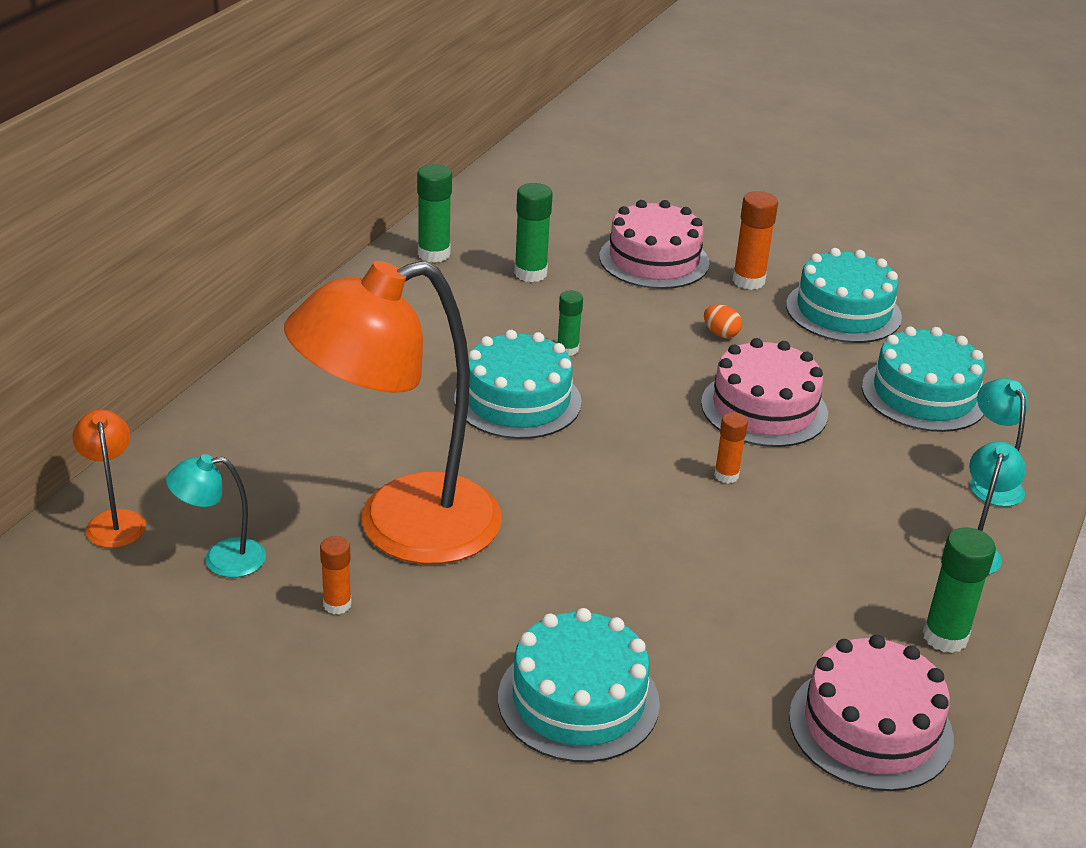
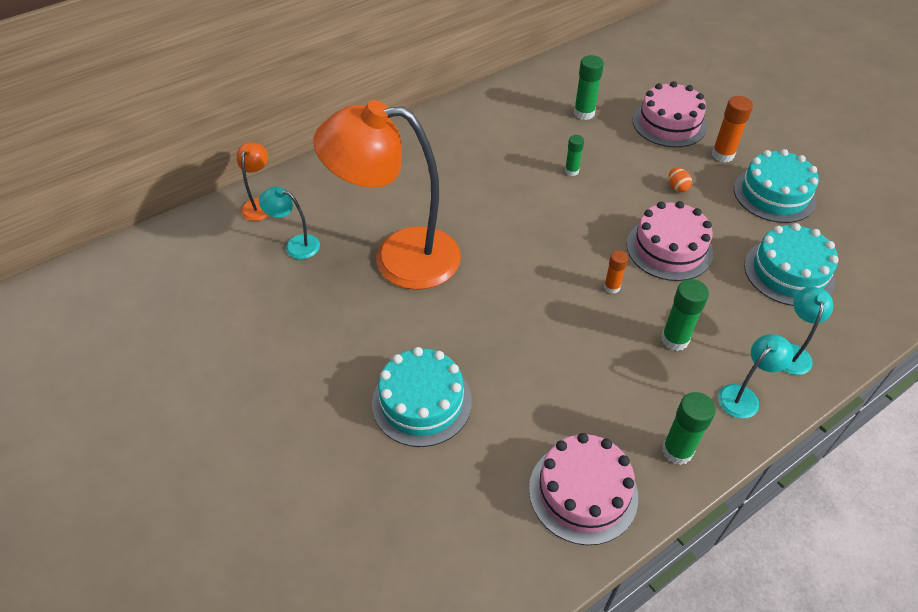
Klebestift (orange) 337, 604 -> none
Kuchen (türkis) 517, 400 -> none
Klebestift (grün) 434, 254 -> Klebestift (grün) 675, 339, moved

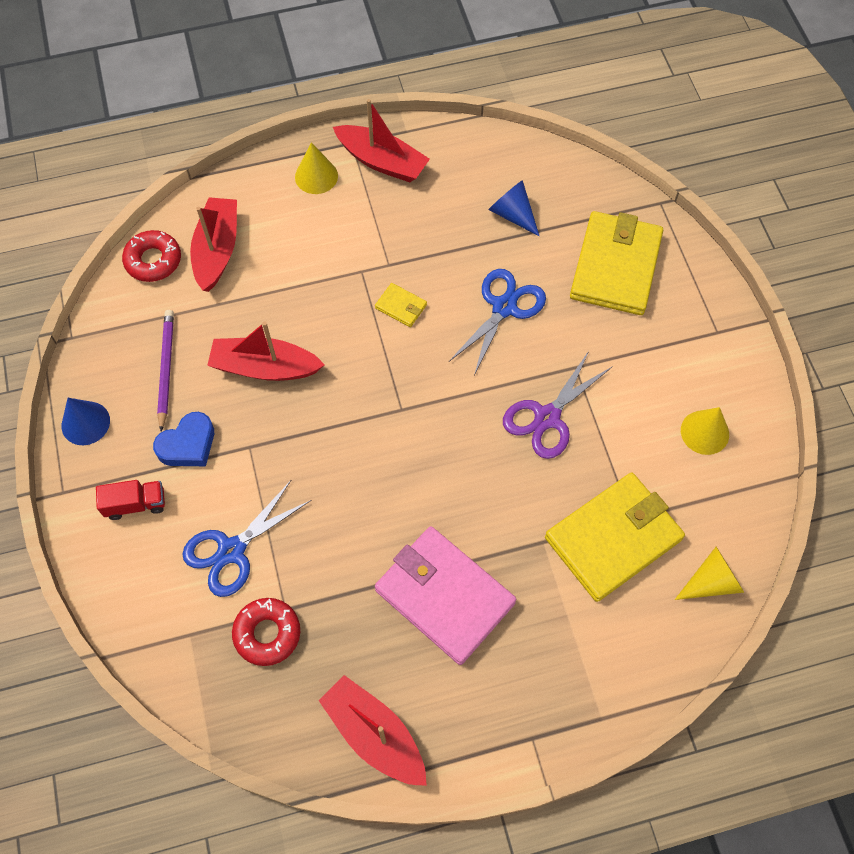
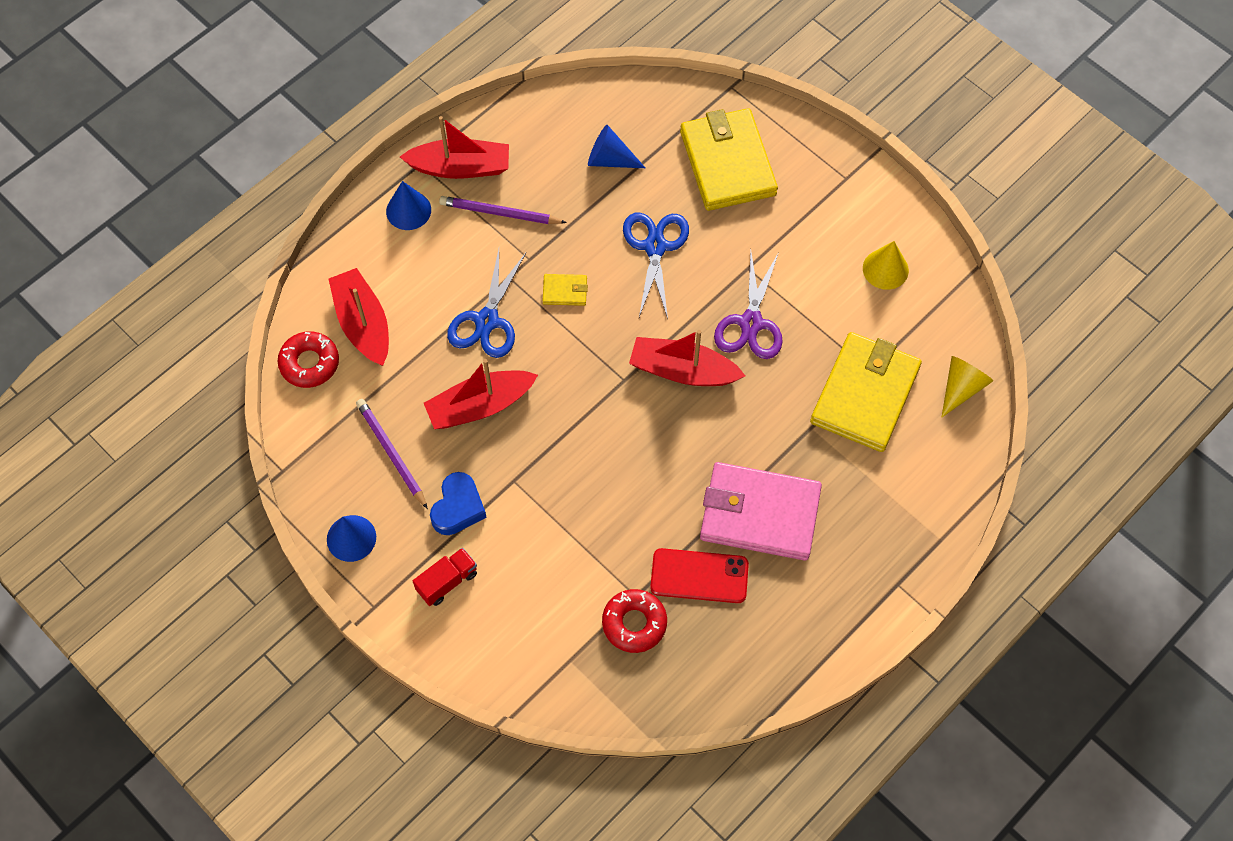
none -> Bleistift (lila) 500, 213
none -> Handy (rot) 699, 576
Schere (blau) 232, 550 -> Schere (blau) 487, 321, moved
Boot (rot) 374, 734 -> Boot (rot) 682, 371, moved
Kegel (gelb) 316, 176 -> Kegel (blau) 408, 210

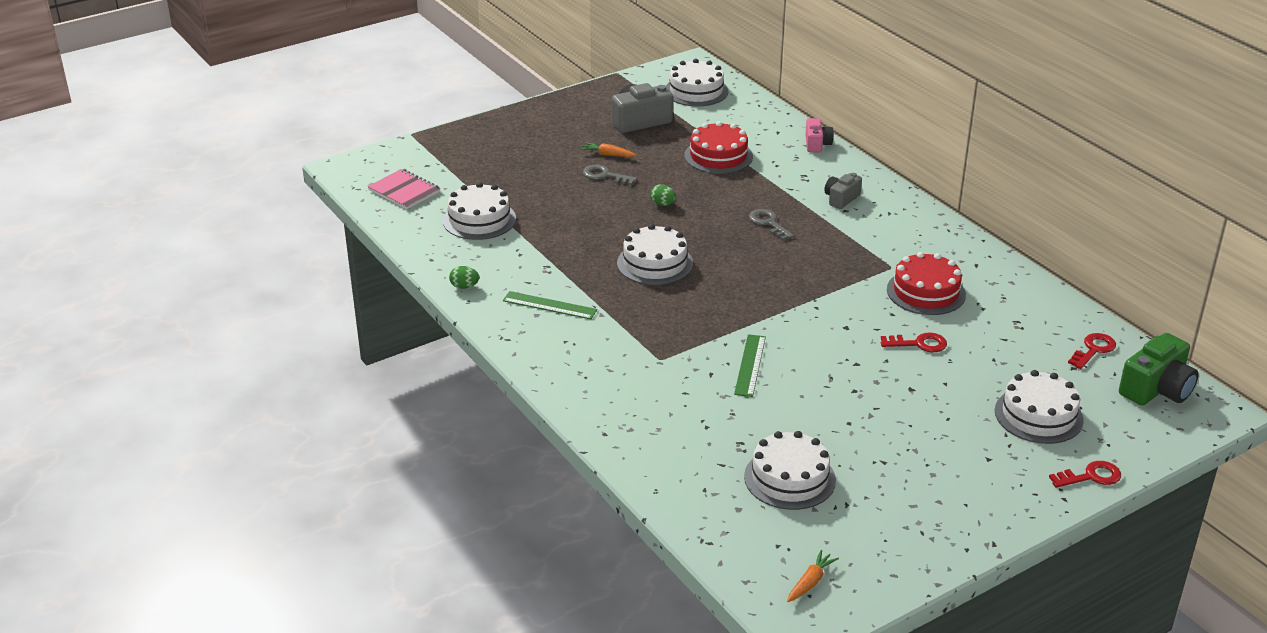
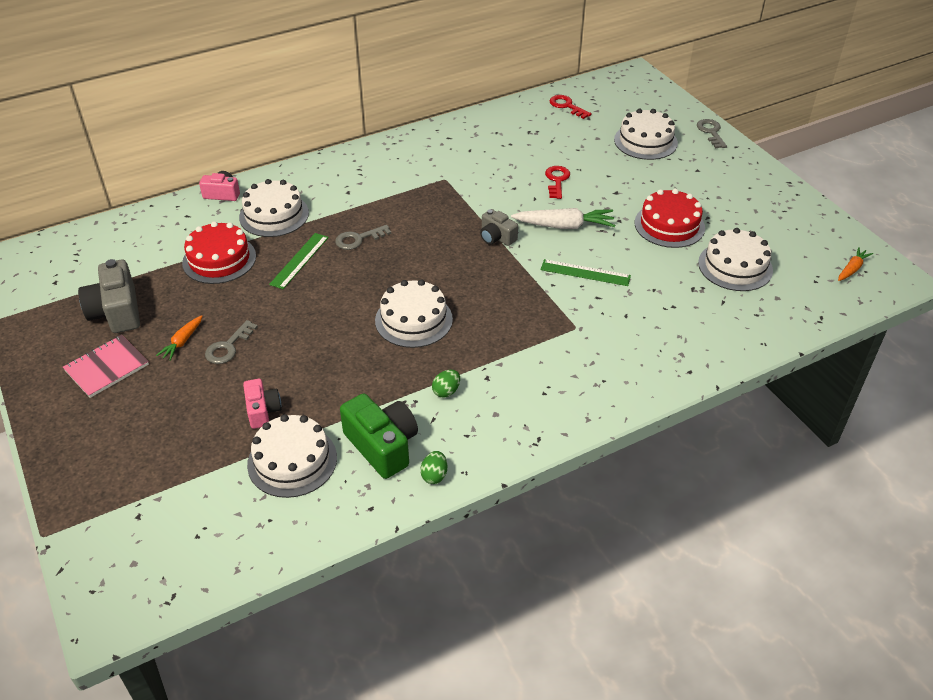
none -> Kamera (rosa) 262, 411
none -> Karotte (weiß) 564, 226
Notizbuch (rosa) 404, 191 -> Notizbuch (rosa) 107, 367, moved
Lineal (grün) 549, 305 -> Lineal (grün) 299, 260, moved
Ei (grün) 663, 204 -> Ei (grün) 446, 391, moved
Kuchen (weiß) 696, 91 -> Kuchen (weiß) 274, 215, moved
Kamera (grau) 841, 199 -> Kamera (grau) 496, 237, moved
Kuchen (rot) 926, 292 -> Kuchen (rot) 669, 225, moved
Kamera (grün) 1156, 389 -> Kamera (grün) 382, 446, moved
Schlüssel (rot) 1090, 476 -> Schlüssel (grau) 711, 132
Karotte (orange) 810, 582 -> Karotte (orange) 852, 269, 90 degrees clockwise

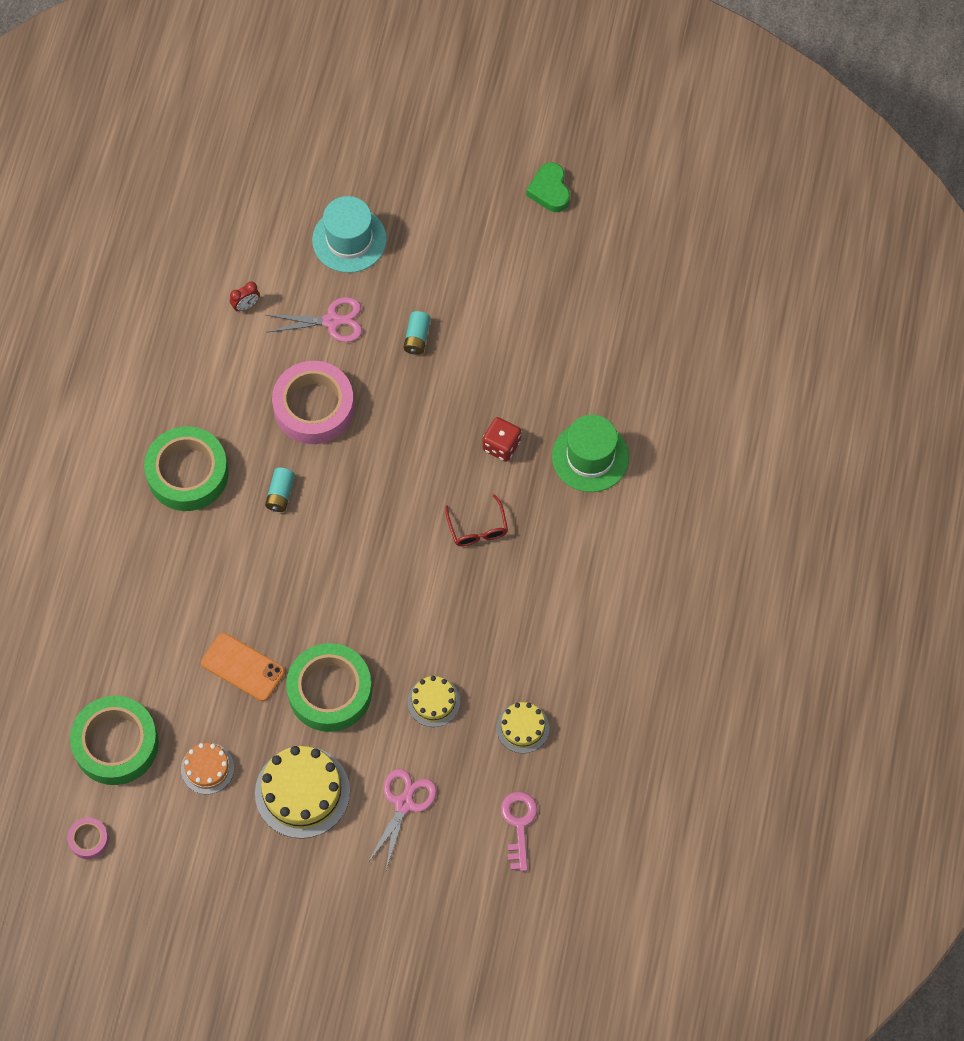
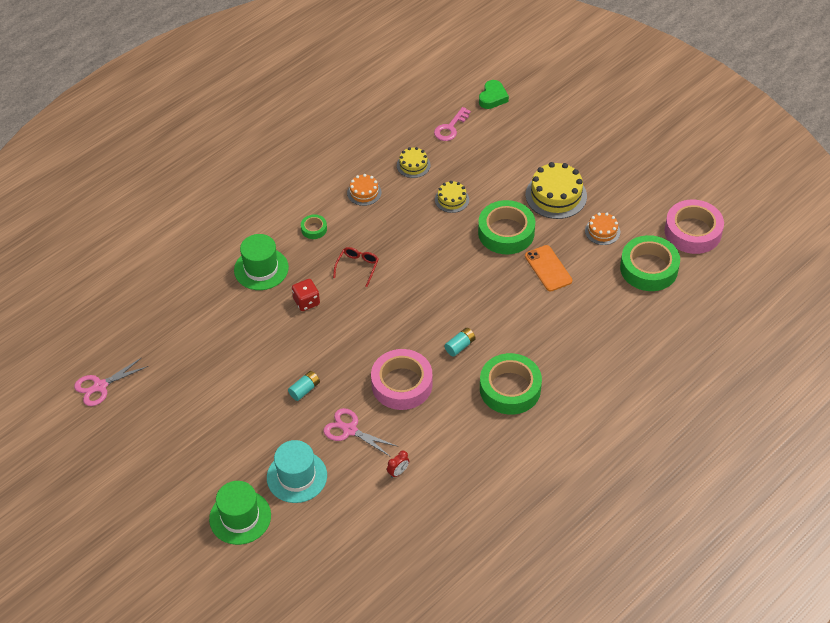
none -> Hut (grün) 240, 517
none -> Klebeband (grün) 314, 229
none -> Kuchen (orange) 364, 192
Schere (rosa) 404, 804 -> Schere (rosa) 100, 386, moved
Herz (grün) 550, 191 -> Herz (grün) 492, 97, moved
Wecker (rot) 246, 305 -> Wecker (rot) 398, 472, 135 degrees clockwise
Klebeband (rosa) 88, 839 -> Klebeband (rosa) 692, 232, x2.17

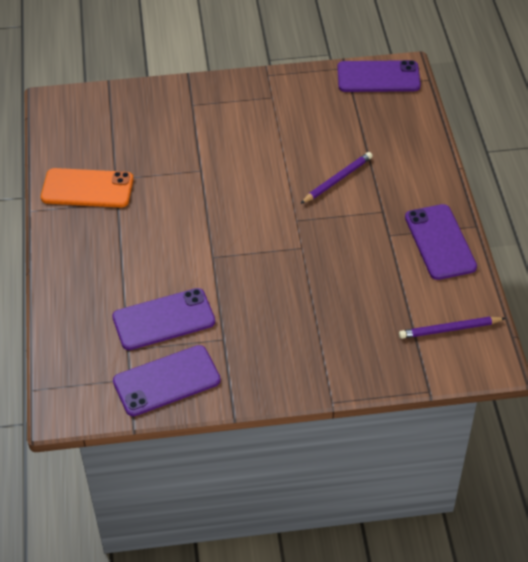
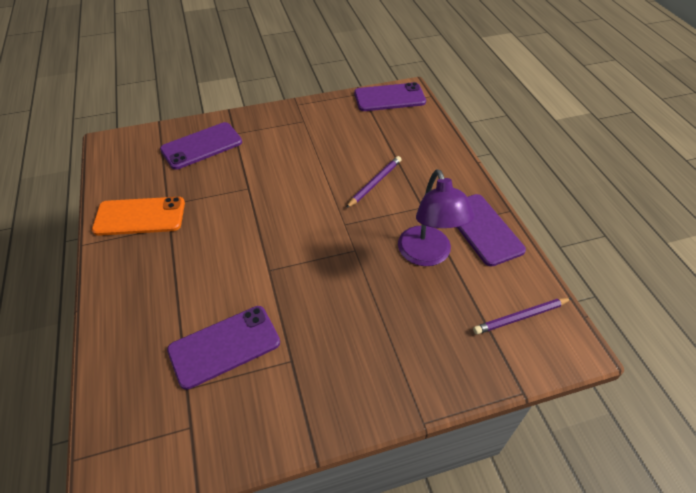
none -> Lampe (lila) 427, 255
Handy (lila) 166, 381 -> Handy (lila) 201, 146, moved

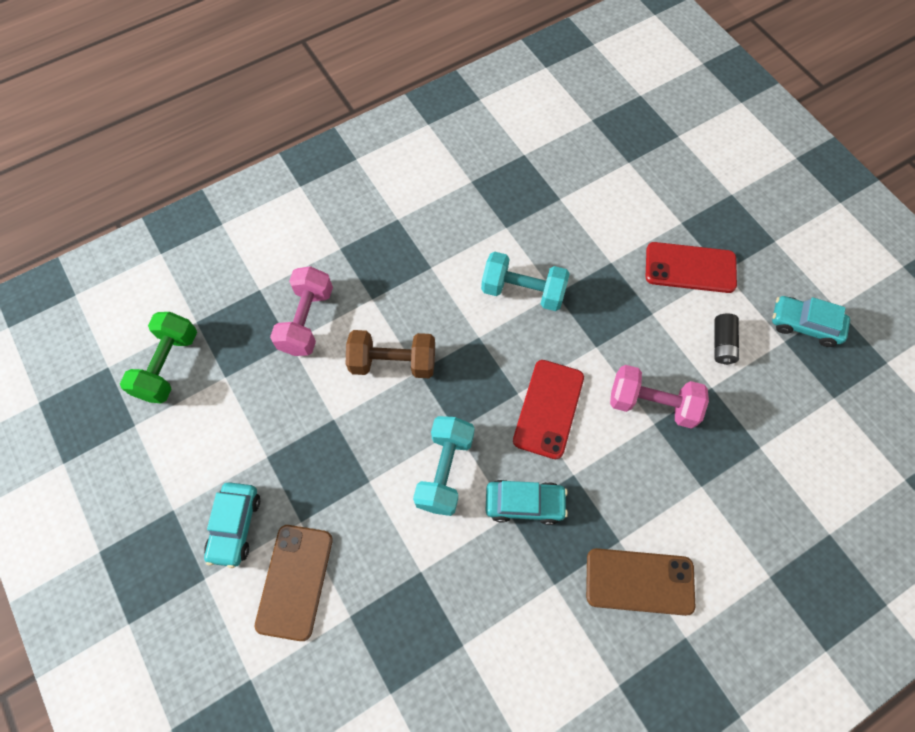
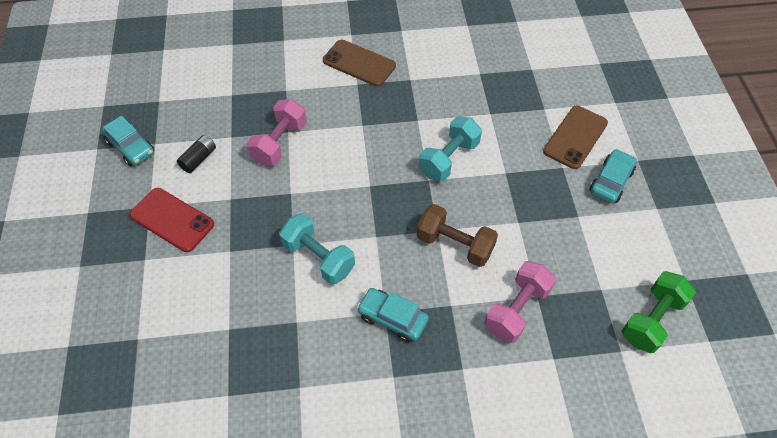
Handy (rot) 548, 409 -> none
Auto (türkis) 524, 503 -> Auto (türkis) 392, 318, moved
Hantel (rosa) 652, 404 -> Hantel (rosa) 280, 143, 75 degrees clockwise

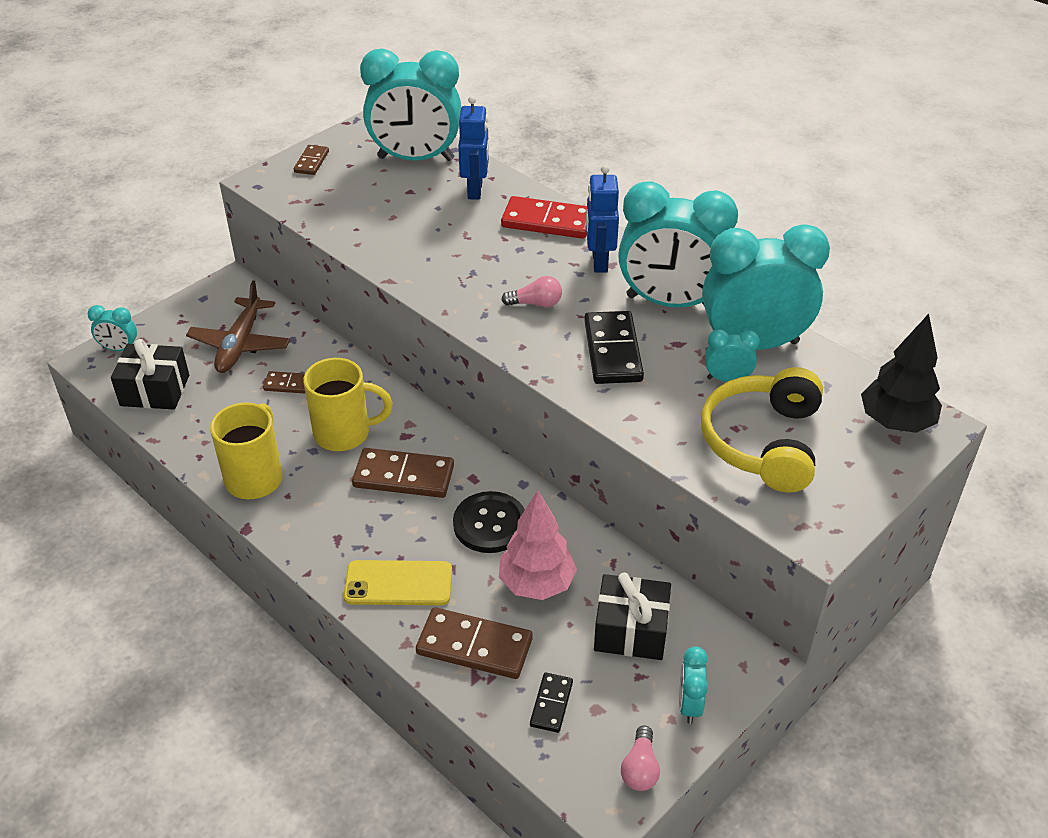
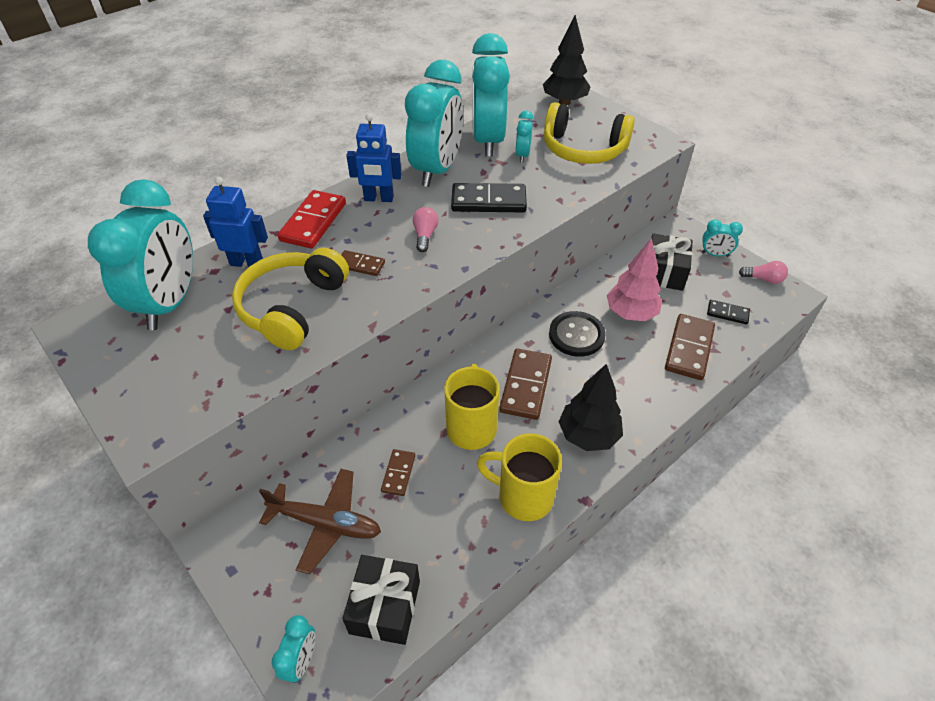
Handy (gelb) 398, 583 -> none
none -> Kopfhörer (gelb) 292, 307
none -> Baum (schwarz) 588, 435
Dominostein (braun) 311, 162 -> Dominostein (braun) 360, 265, moved

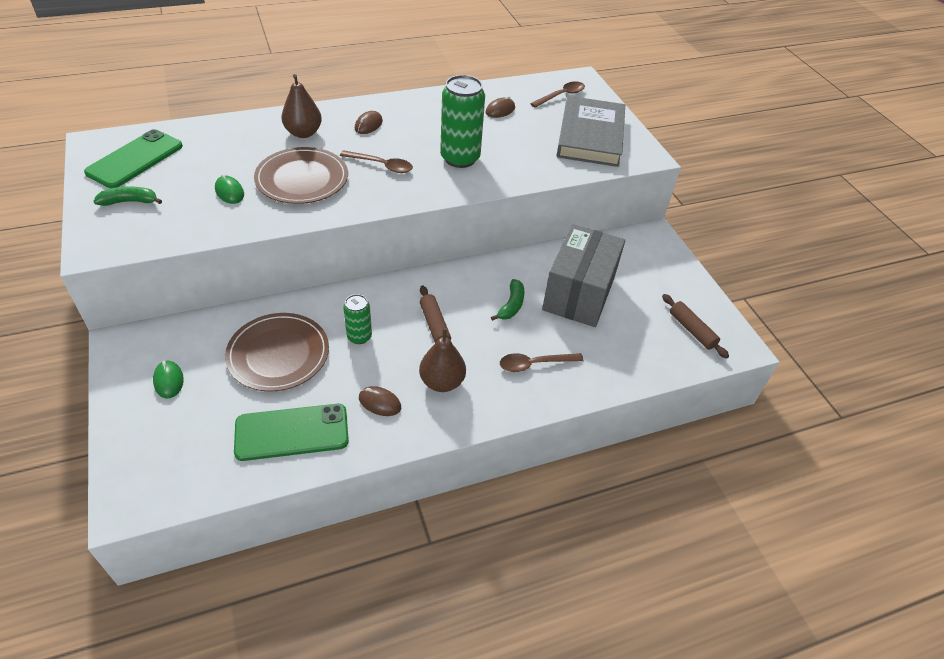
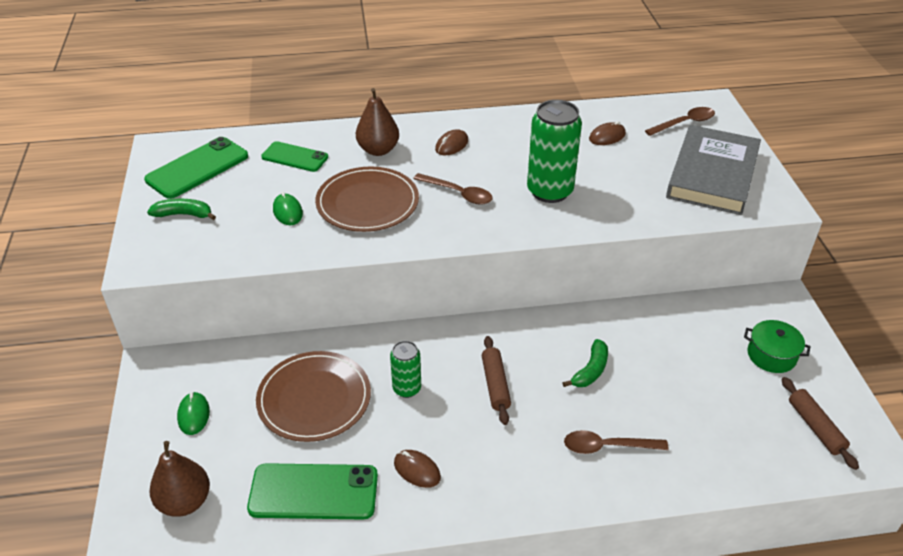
Schachtel (grau) 578, 293 -> none
none -> Handy (grün) 295, 157
none -> Kochtopf (grün) 771, 355
Birne (braun) 442, 382 -> Birne (braun) 185, 502, moved

